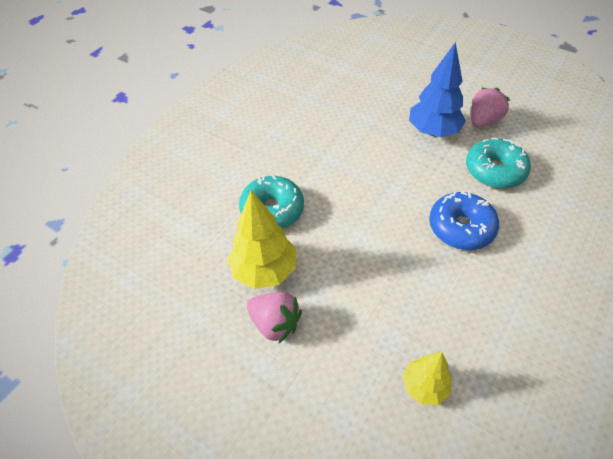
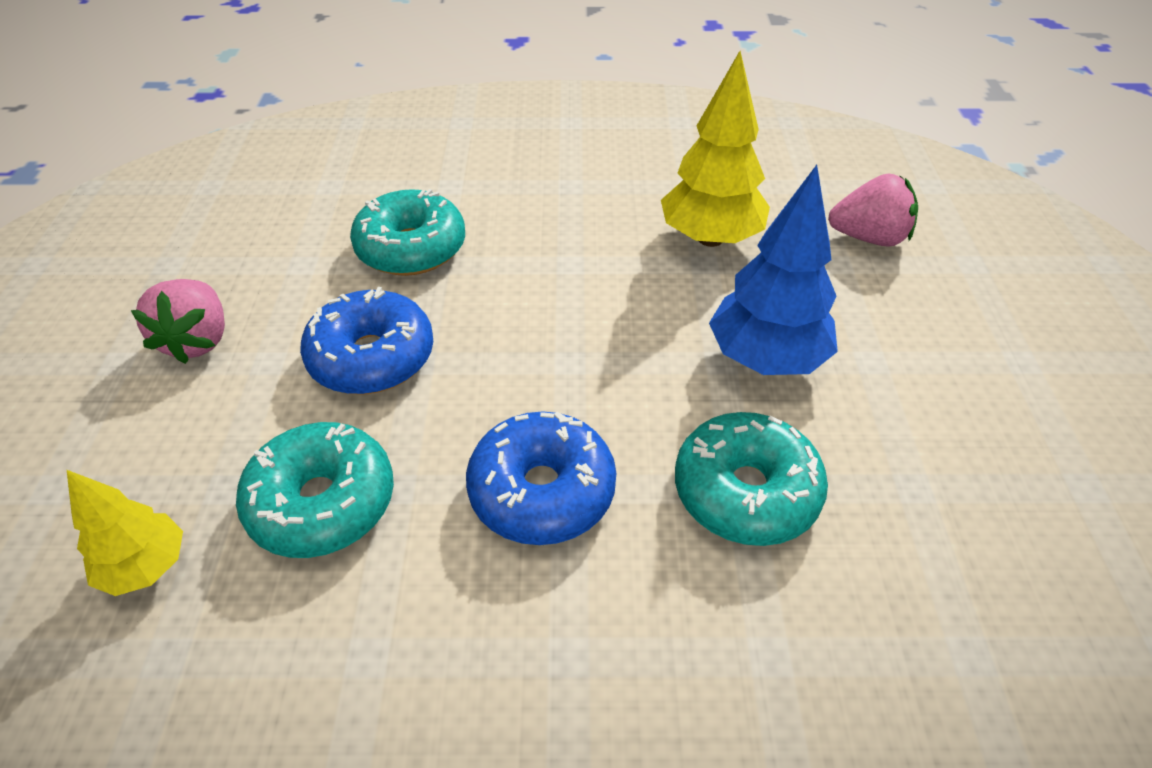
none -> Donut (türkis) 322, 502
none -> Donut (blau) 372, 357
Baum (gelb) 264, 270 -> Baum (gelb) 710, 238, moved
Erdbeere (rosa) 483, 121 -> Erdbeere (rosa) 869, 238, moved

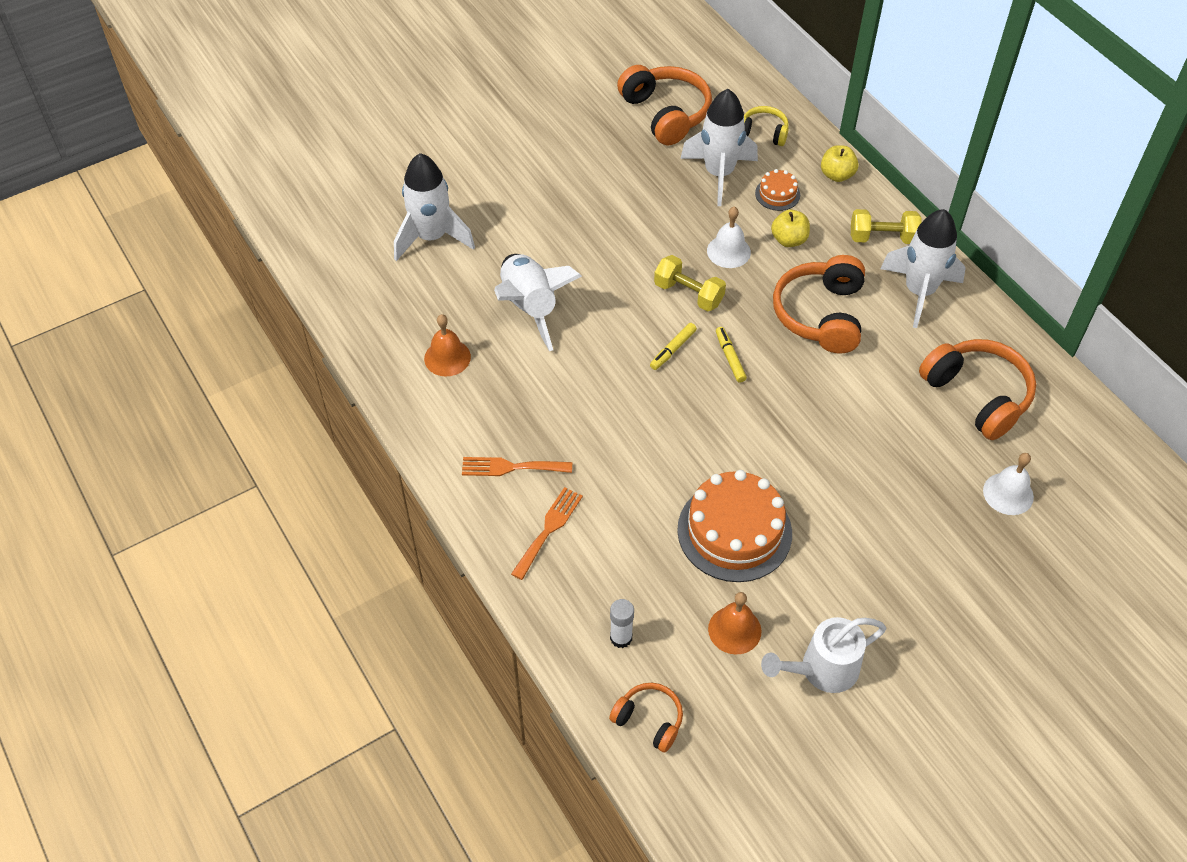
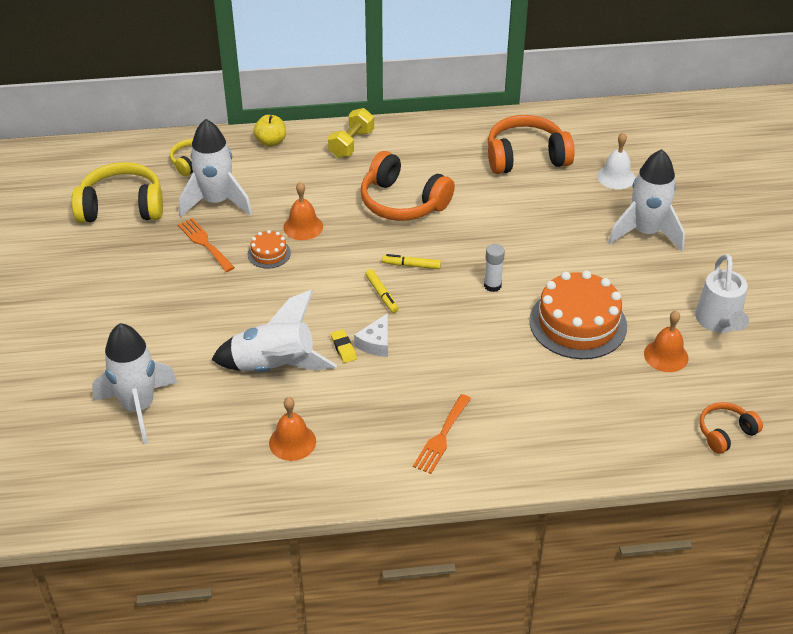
Hantel (gelb) 688, 294 -> none
Apfel (gelb) 789, 240 -> none
none -> Radiergummi (gelb) 343, 348
none -> Käse (weiß) 376, 343
Gabel (orange) 548, 529 -> Gabel (orange) 204, 243, moved
Klebestift (weiß) 621, 638 -> Klebestift (weiß) 492, 286, moved
Kuchen (orange) 777, 194 -> Kuchen (orange) 269, 253, moved
Rakete (weiß) 919, 292 -> Rakete (weiß) 645, 233, moved
Kopfhörer (orange) 665, 113 -> Kopfhörer (gelb) 122, 207
Glocke (weiß) 728, 251 -> Glocke (orange) 303, 227

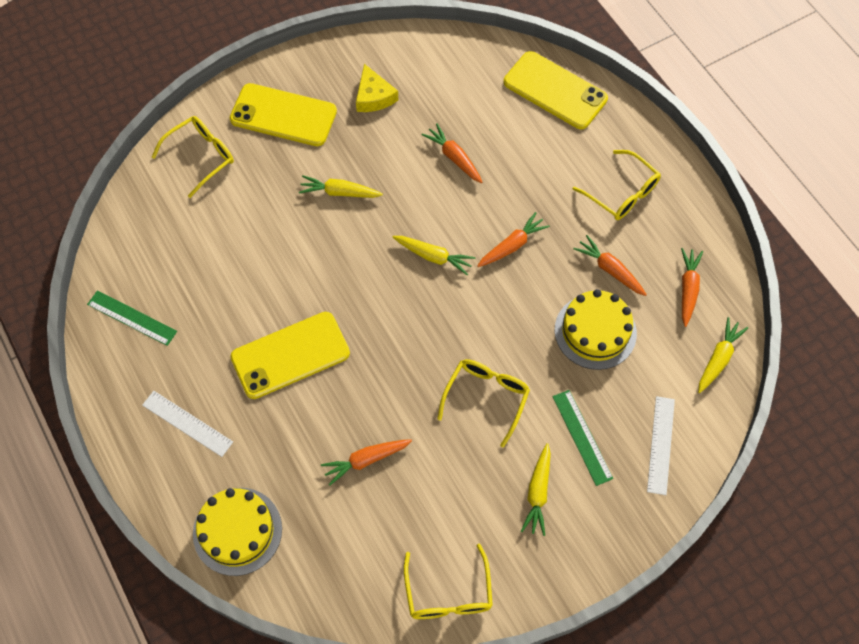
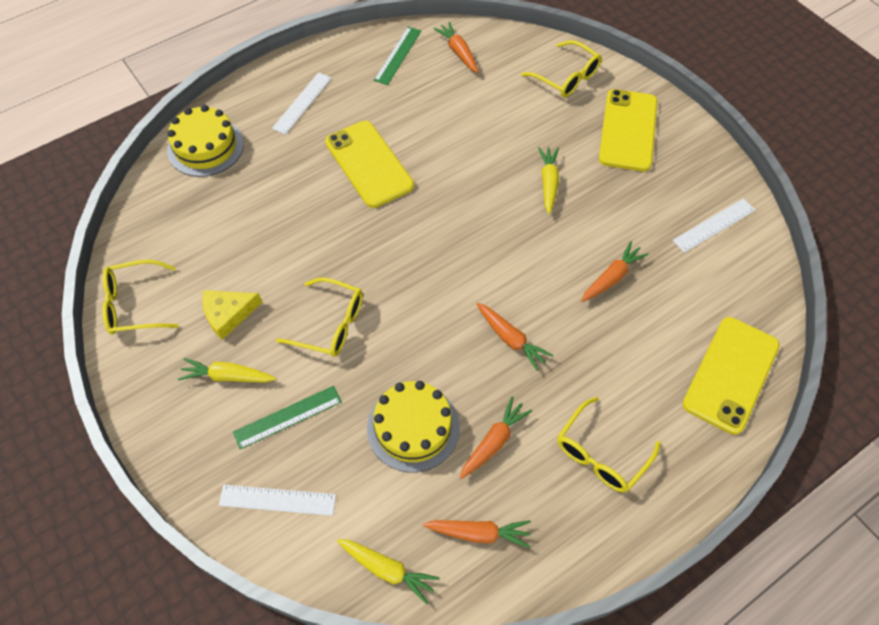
Karotte (gelb) 434, 257 -> none
none -> Lineal (weiß) 714, 225
Karotte (orange) 366, 460 -> Karotte (orange) 458, 52, moved
Käse (gelb) 374, 96 -> Käse (gelb) 228, 314, moved

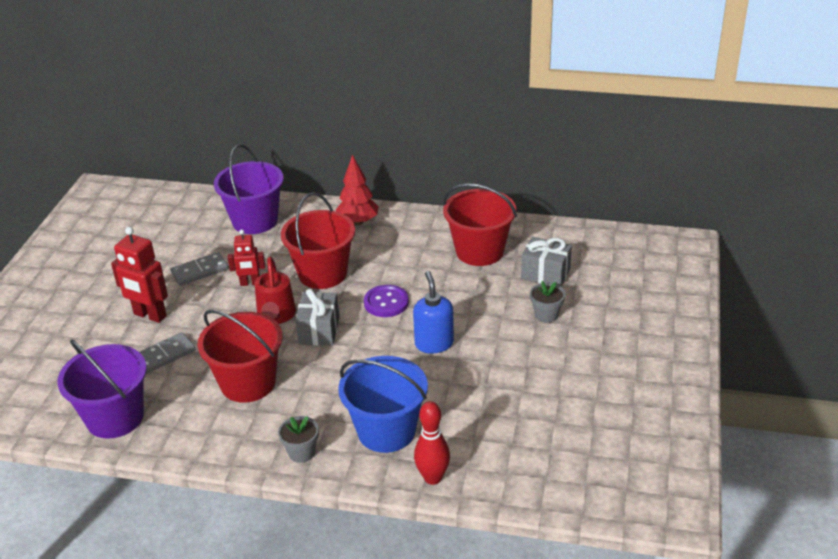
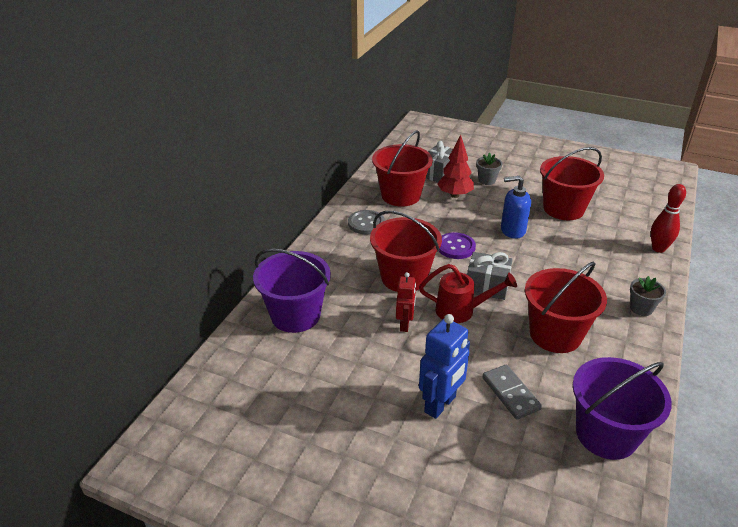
Dominostein (grau) 200, 271 -> none
Eimer (blau) 386, 431 -> none
none -> Knopf (grau) 366, 223
none -> Eimer (rot) 563, 209
Baum (rot) 358, 222 -> Baum (rot) 454, 195, moved
Roboter (rot) 150, 315 -> Roboter (blau) 440, 405

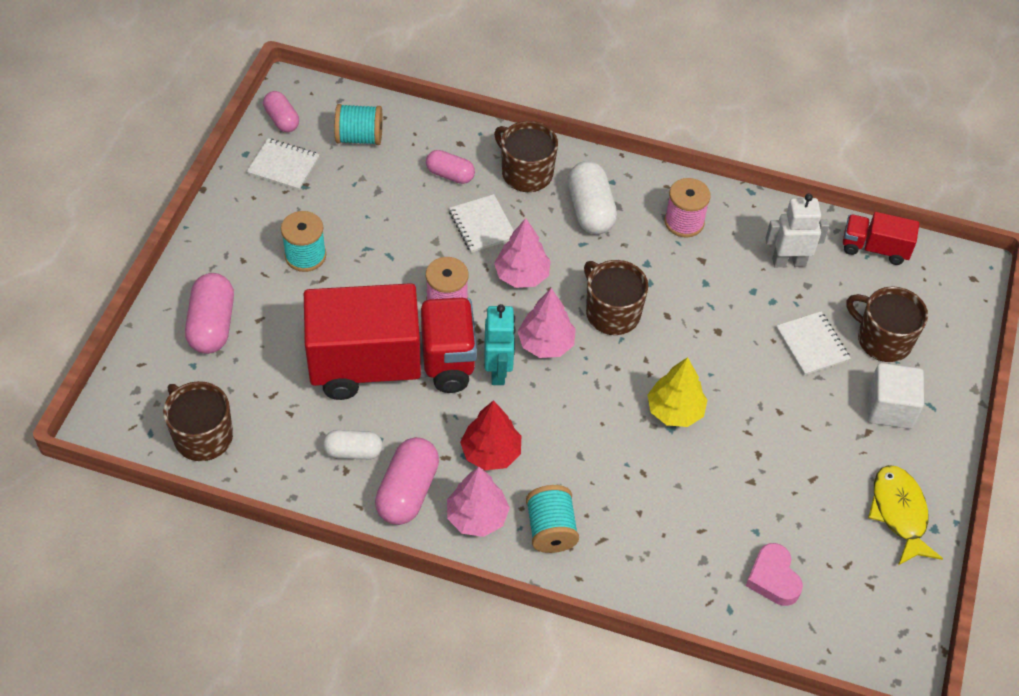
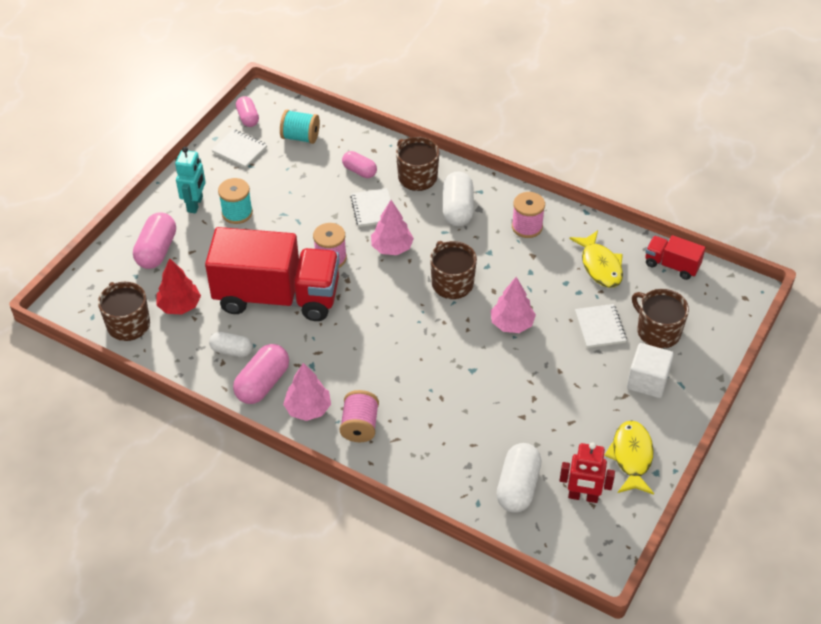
Baum (gelb) 675, 411 -> none
none -> Roboter (rot) 583, 496
Baum (rot) 491, 452 -> Baum (rot) 180, 306, moved
Roboter (türkis) 498, 371 -> Roboter (türkis) 195, 204, moved
Baum (rosa) 546, 344 -> Baum (rosa) 512, 324, moved
Herz (rosa) 773, 578 -> Kapsel (weiß) 518, 487
Roboter (weiß) 788, 262 -> Fisch (gelb) 600, 266
Garnrolle (türkis) 551, 529 -> Garnrolle (rosa) 360, 426

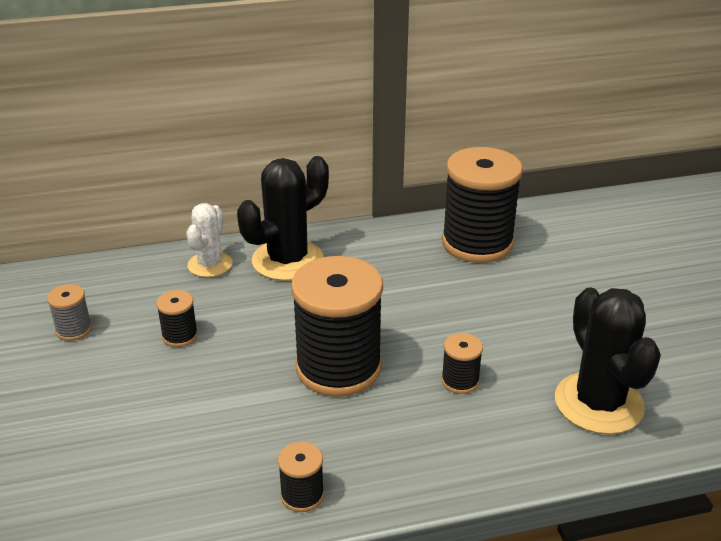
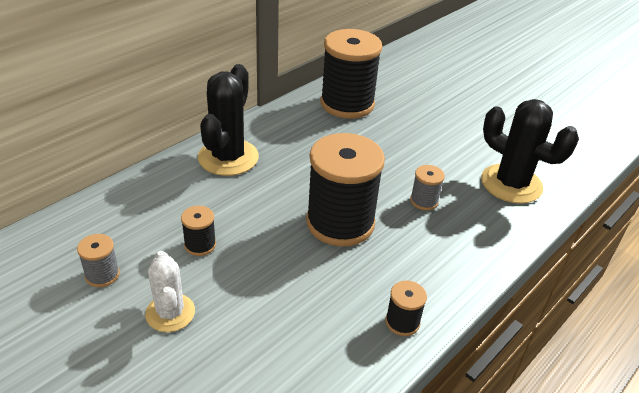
Kaktus (weiß) 210, 264 -> Kaktus (weiß) 170, 313, moved
Garnrolle (schwarz) 460, 381 -> Garnrolle (grau) 424, 201

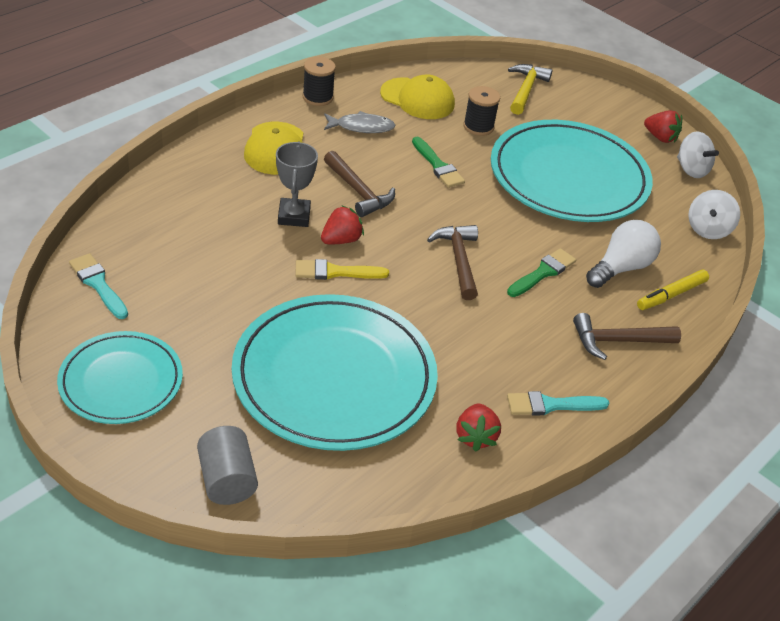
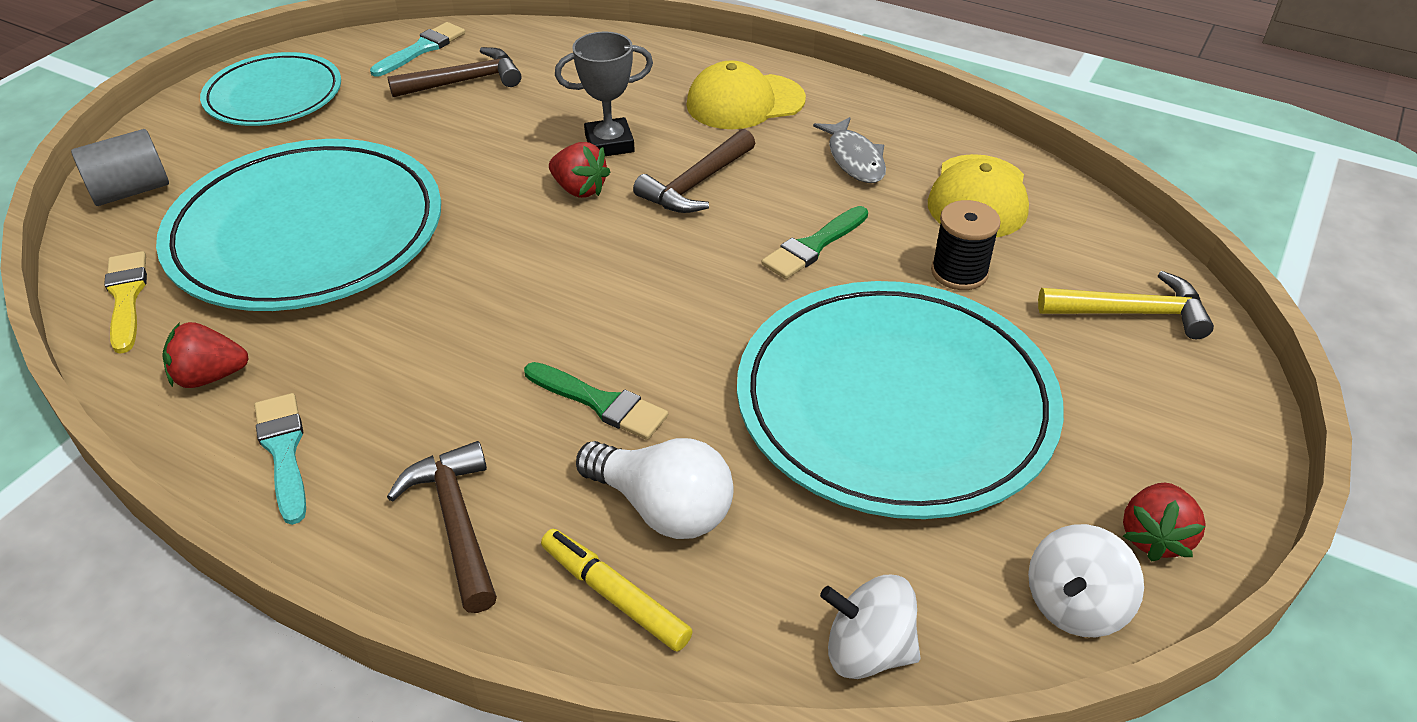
Garnrolle (schwarz) 318, 97 -> none
Pinsel (gelb) 335, 272 -> Pinsel (gelb) 126, 297, moved
Hammer (braun) 458, 260 -> Hammer (braun) 465, 81, moved

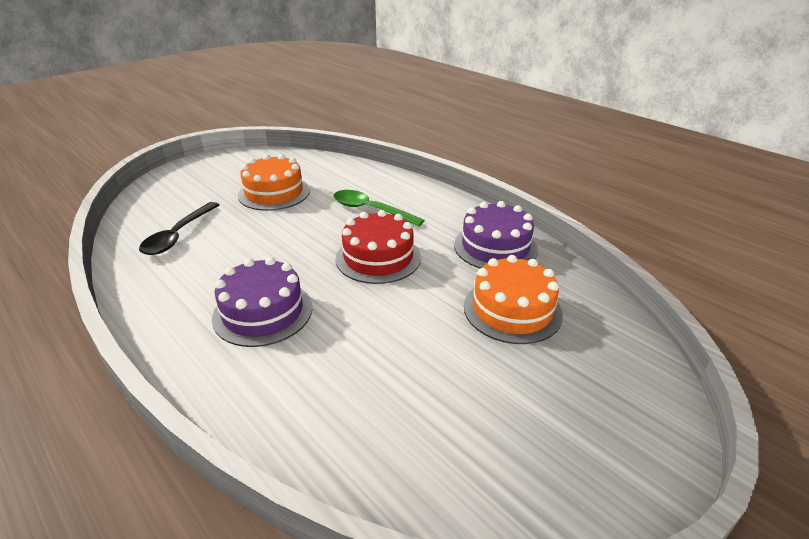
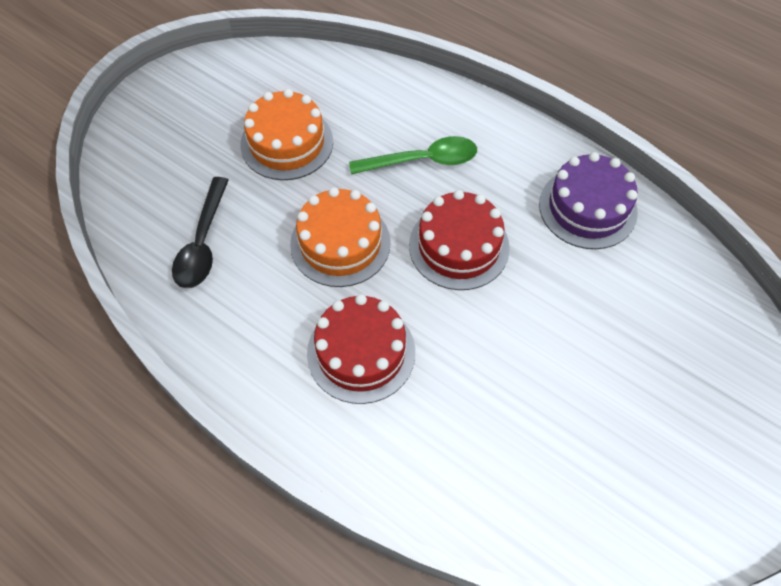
Kuchen (orange) 512, 310 -> Kuchen (orange) 340, 243, moved
Kuchen (lila) 263, 312 -> Kuchen (rot) 361, 352
Löffel (grün) 370, 210 -> Löffel (grün) 422, 160, 150 degrees clockwise

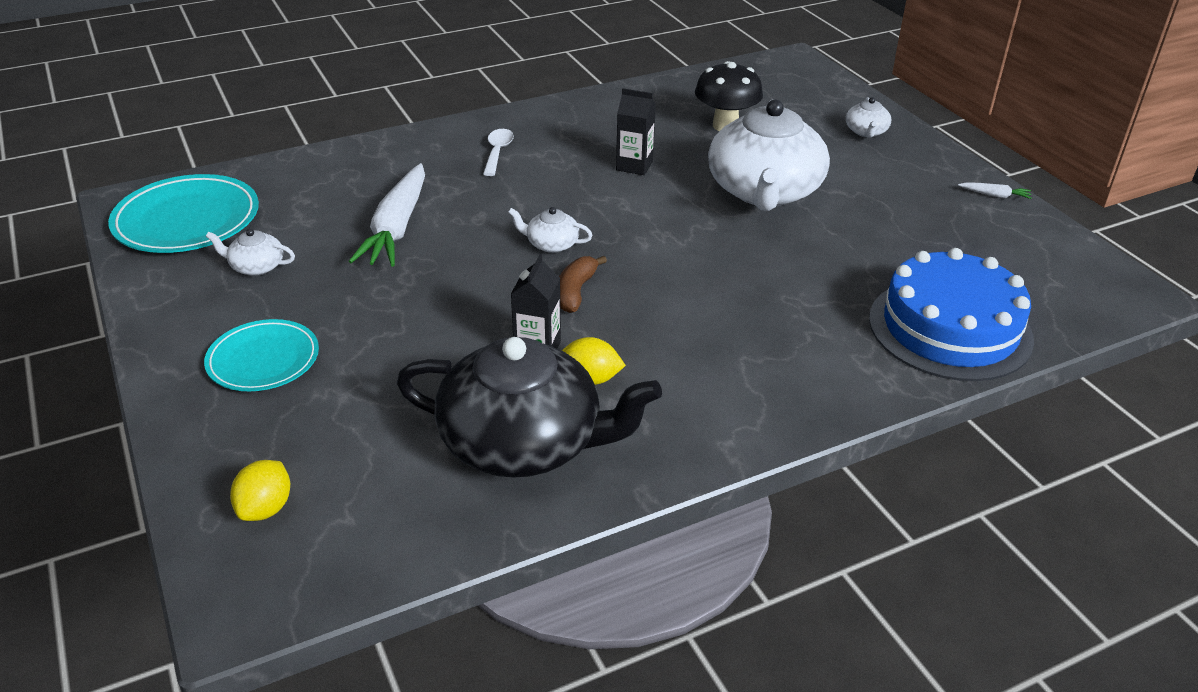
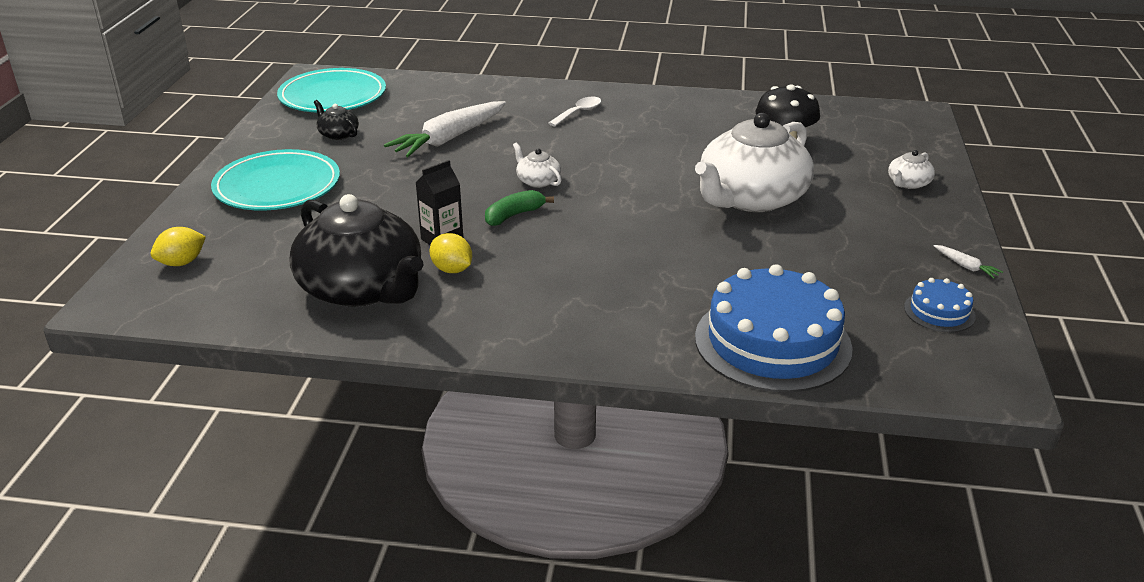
Getränkekarton (schwarz) 634, 166 -> none
none -> Kuchen (blau) 939, 312
Teekanne (weiß) 256, 266 -> Teekanne (schwarz) 338, 134
Banane (braun) 575, 292 -> Banane (grün) 514, 215
Teller (türkis) 263, 360 -> Teller (türkis) 277, 186, x1.53

